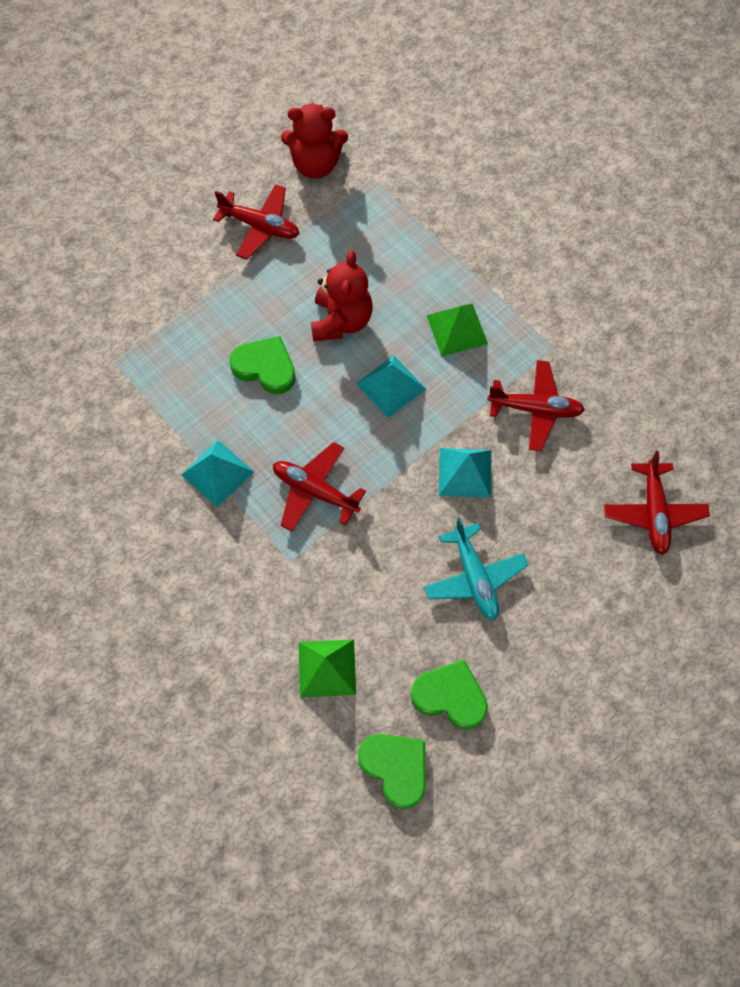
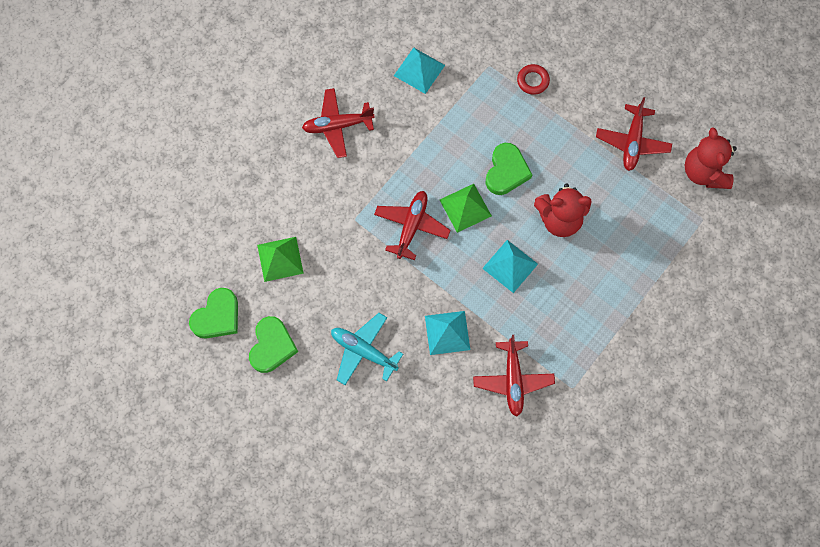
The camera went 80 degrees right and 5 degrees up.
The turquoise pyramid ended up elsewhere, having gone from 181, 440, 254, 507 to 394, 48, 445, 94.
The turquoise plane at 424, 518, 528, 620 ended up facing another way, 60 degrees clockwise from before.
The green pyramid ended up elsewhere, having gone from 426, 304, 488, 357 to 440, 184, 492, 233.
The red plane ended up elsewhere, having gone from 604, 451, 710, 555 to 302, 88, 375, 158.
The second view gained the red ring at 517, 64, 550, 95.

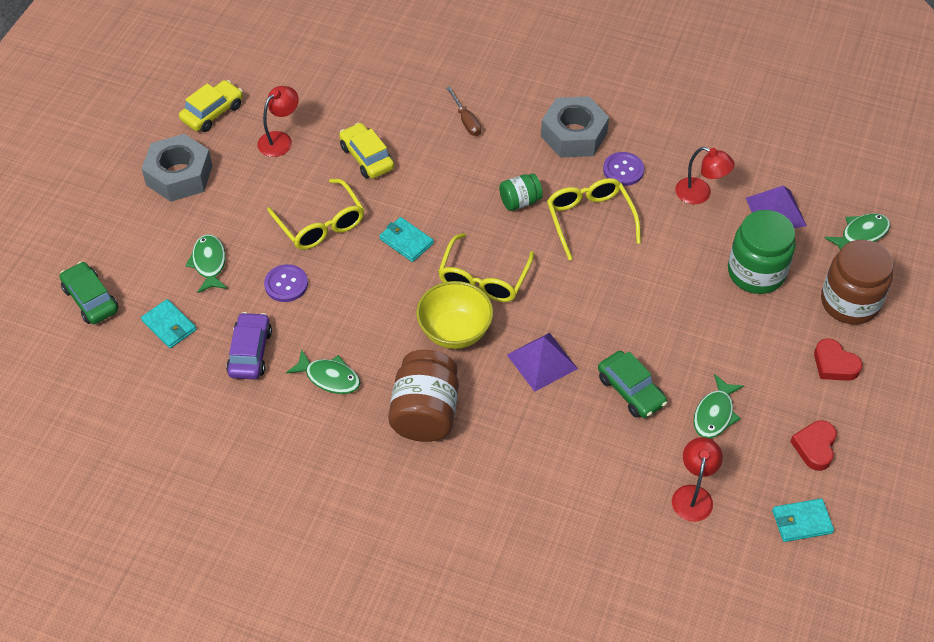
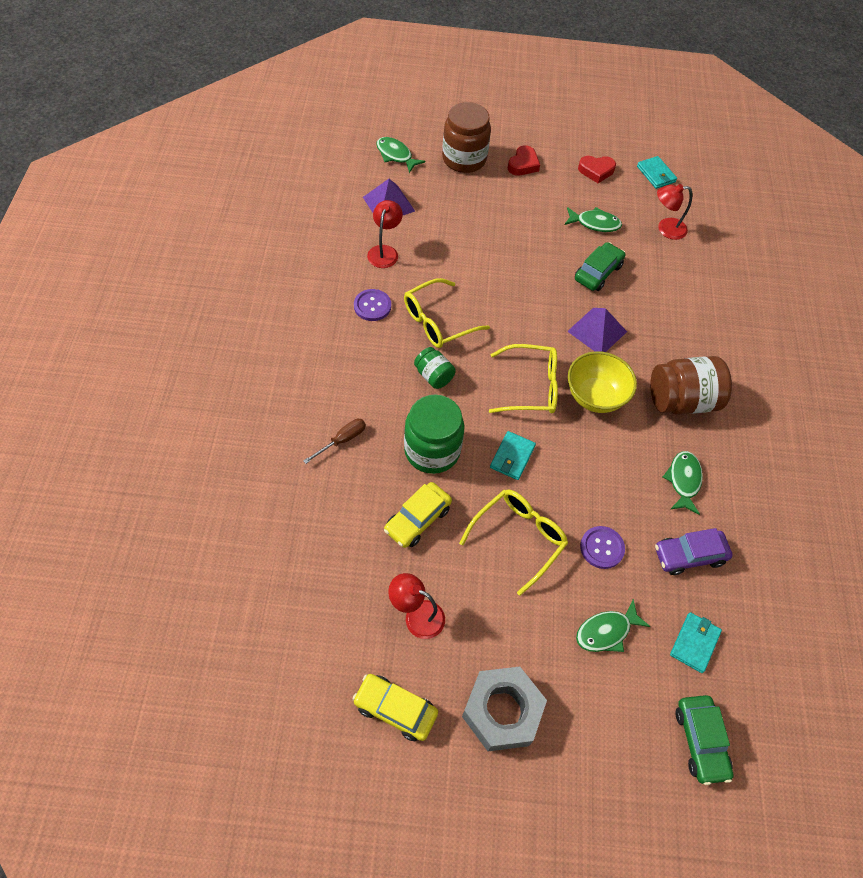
The camera went 110 degrees left and 5 degrees up.
The green car at 60, 262, 118, 324 ended up facing another way, 45 degrees counterclockwise from before.
The second view lost the grey nut at 541, 96, 609, 158.
The green jar ended up elsewhere, having gone from 728, 210, 796, 294 to 404, 394, 465, 474.

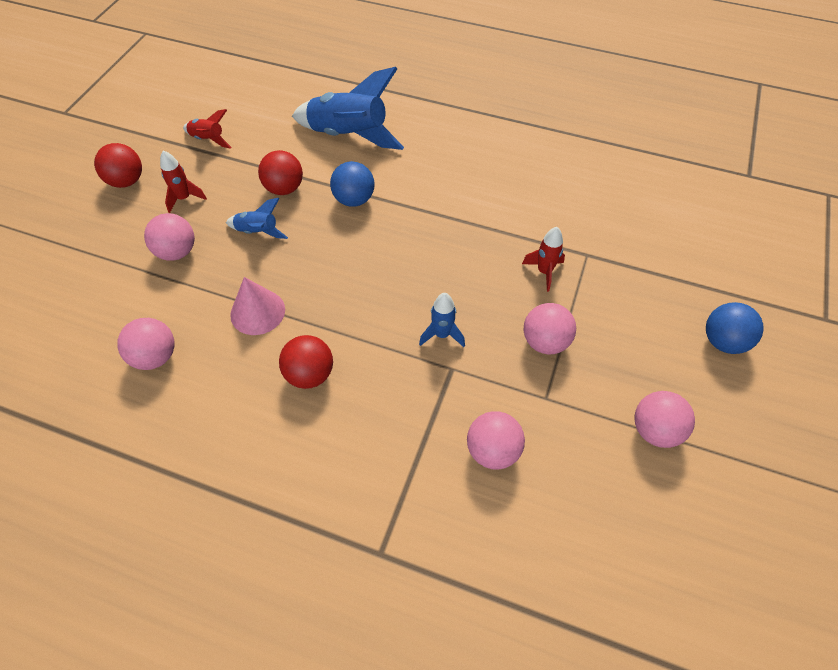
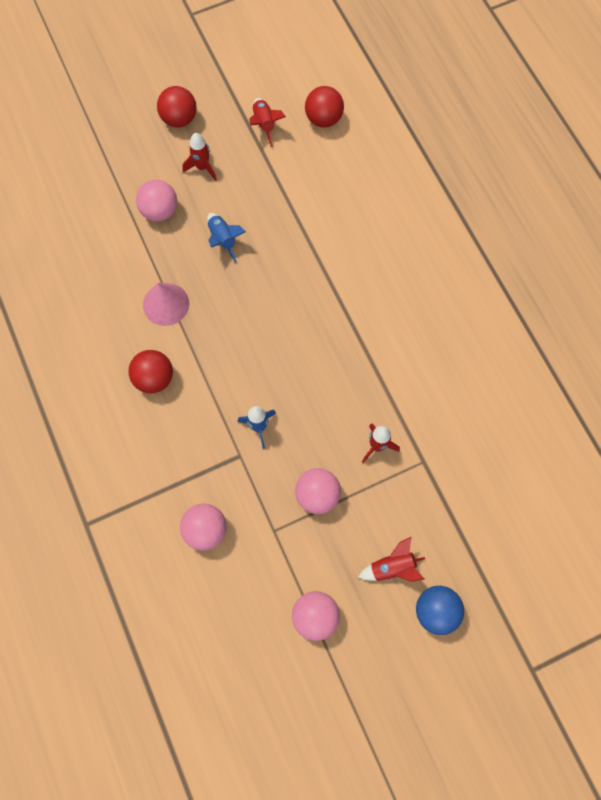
The camera went 45 degrees right and 15 degrees up.
The second view lost the pink ball at 117, 318, 175, 370.
The red ball ended up elsewhere, having gone from 258, 150, 303, 195 to 305, 86, 344, 128.
The second view lost the blue rocket at 292, 67, 404, 150.
The second view lost the blue ball at 330, 161, 375, 207.
The second view gained the red rocket at 358, 537, 425, 582.

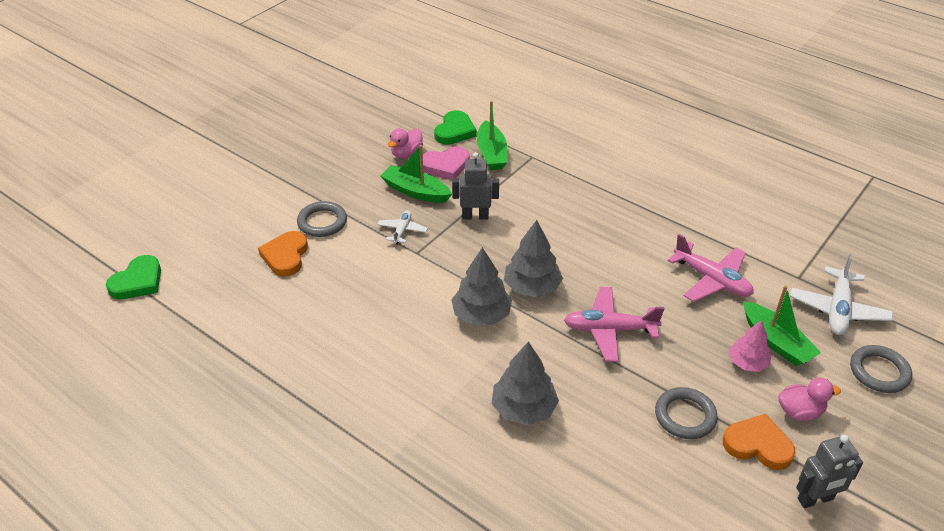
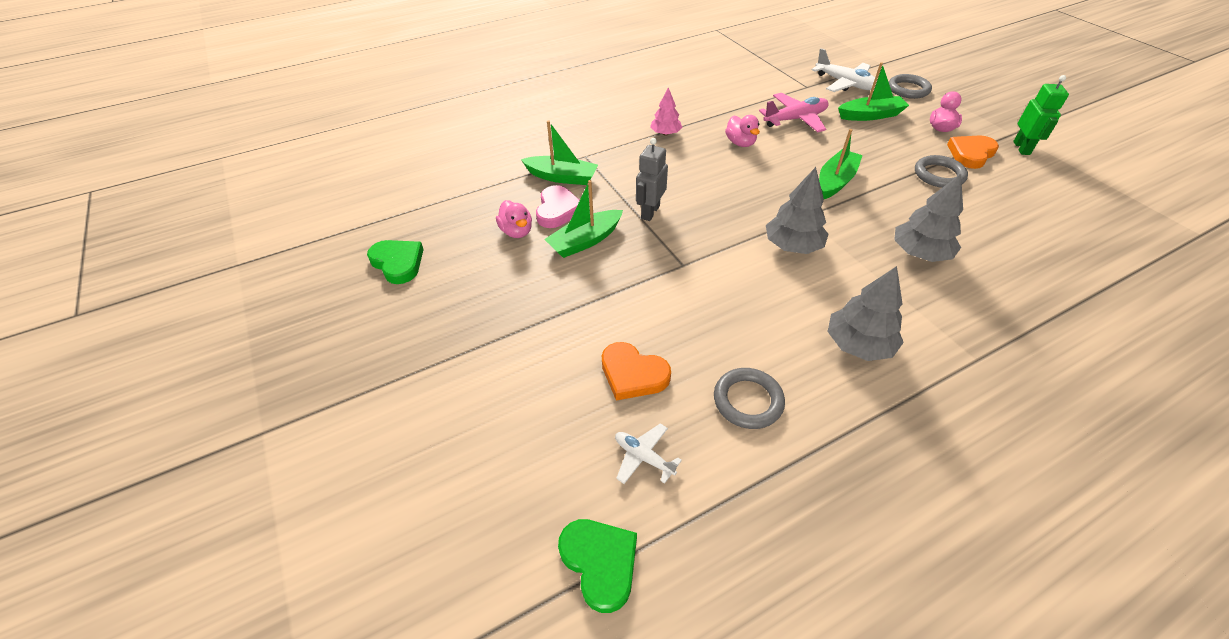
The camera went 65 degrees left and 5 degrees up.
The grey ring ended up elsewhere, having gone from 297, 201, 347, 237 to 714, 368, 785, 429.
The white plane ended up elsewhere, having gone from 377, 210, 428, 245 to 615, 423, 682, 484.
The green heart ended up elsewhere, having gone from 434, 110, 477, 145 to 367, 240, 424, 284.
The grey tree ended up elsewhere, having gone from 504, 220, 563, 297 to 827, 266, 904, 361.
Where the pink plane stood at 564, 287, 664, 362, the green boat came to stand at 819, 129, 863, 199.
The pink tree ended up elsewhere, having gone from 729, 320, 771, 372 to 650, 87, 682, 136.
What was the grey robot at 796, 435, 863, 508 turned into the green robot at 1013, 75, 1069, 155.
The second view gained the pink duck at 725, 115, 760, 147.

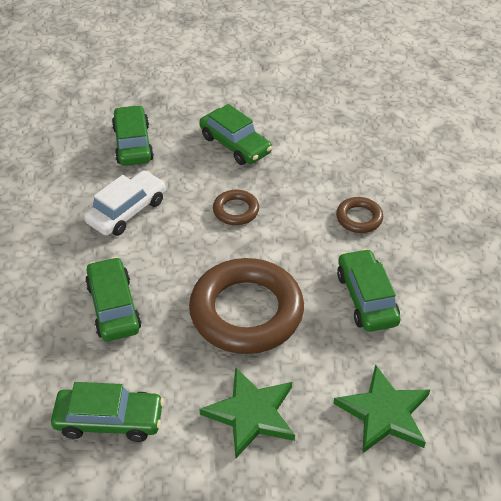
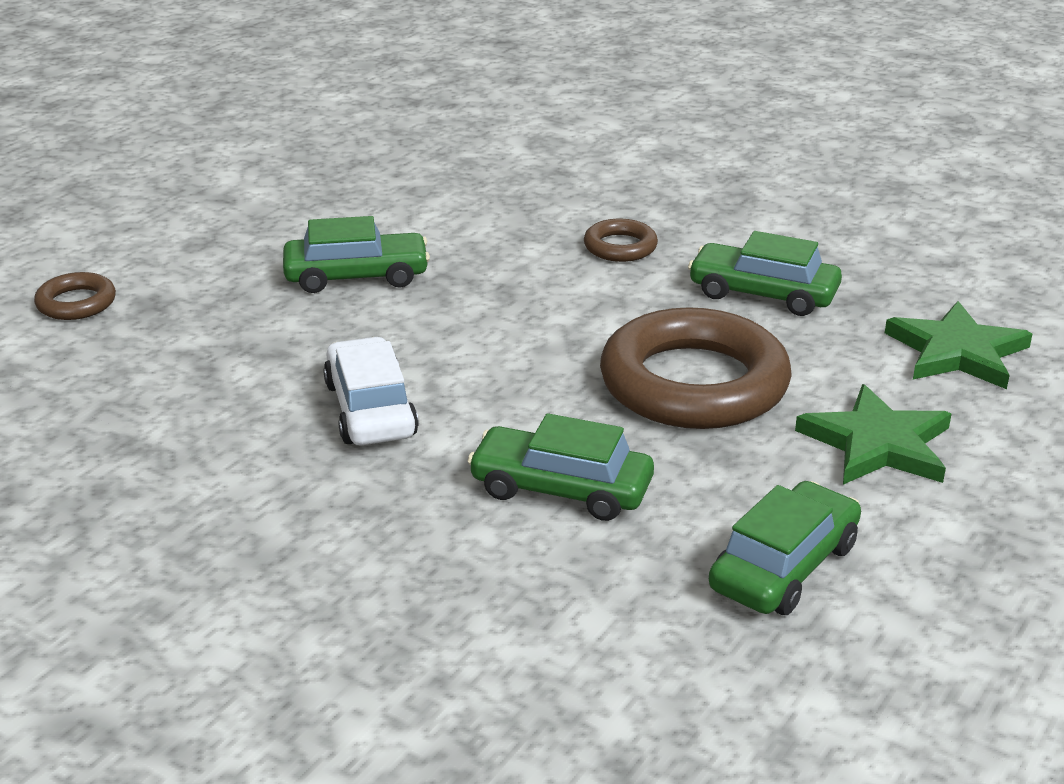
The camera went 55 degrees left and 15 degrees down.
The second view lost the green car at 112, 105, 154, 166.
The brown ring ended up elsewhere, having gone from 213, 190, 259, 225 to 34, 272, 116, 320.

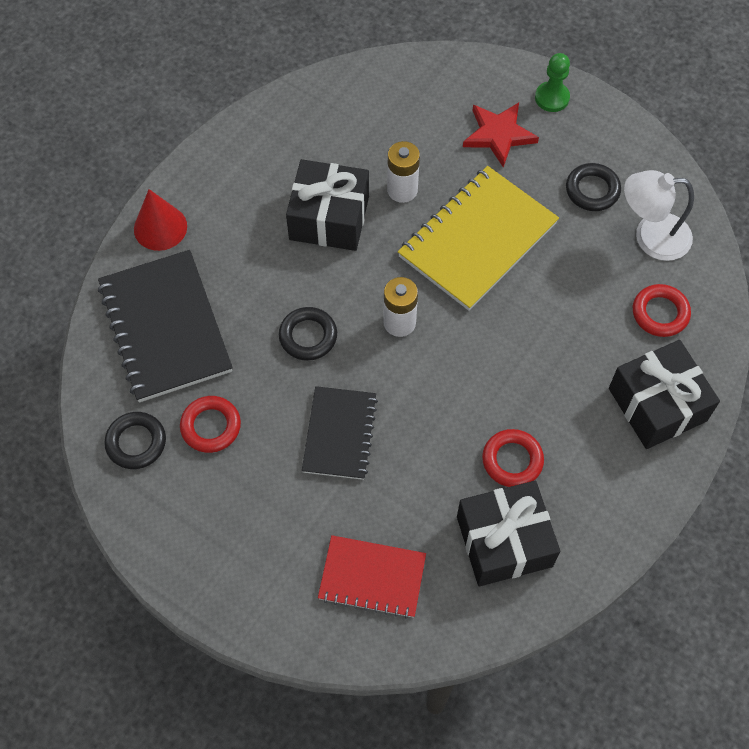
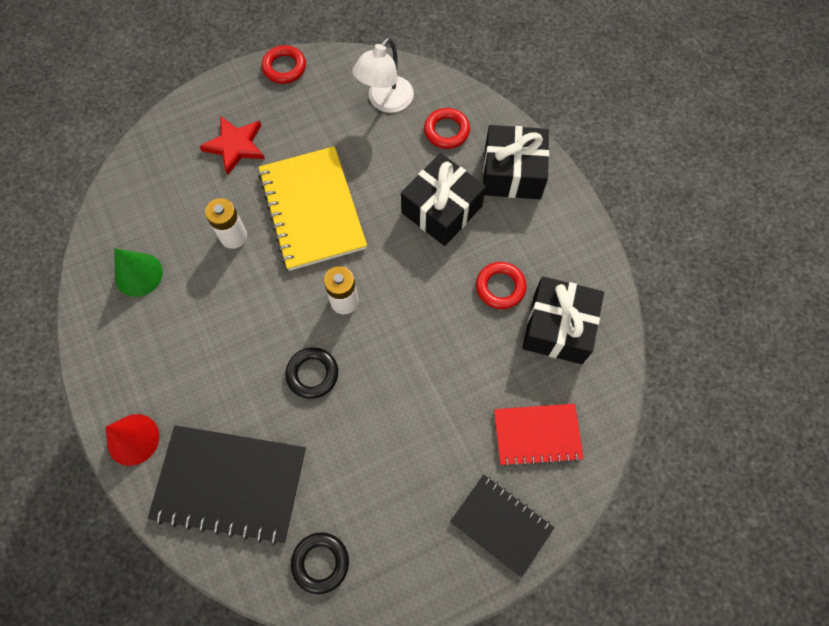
The camera went 60 degrees left and 5 degrees up.
The red ring ended up elsewhere, having gone from 180, 396, 241, 453 to 262, 45, 306, 84.
The black gift ended up elsewhere, having gone from 286, 159, 369, 251 to 401, 153, 486, 246.
The black notebook ended up elsewhere, having gone from 302, 386, 378, 480 to 450, 475, 554, 577.
The red notebook at 318, 535, 426, 619 ended up facing another way, 45 degrees clockwise from before.
The second view lost the green pawn at 535, 53, 570, 112.
The second view lost the black ring at 566, 163, 621, 211.
The second view gained the green cone at 114, 248, 163, 297.

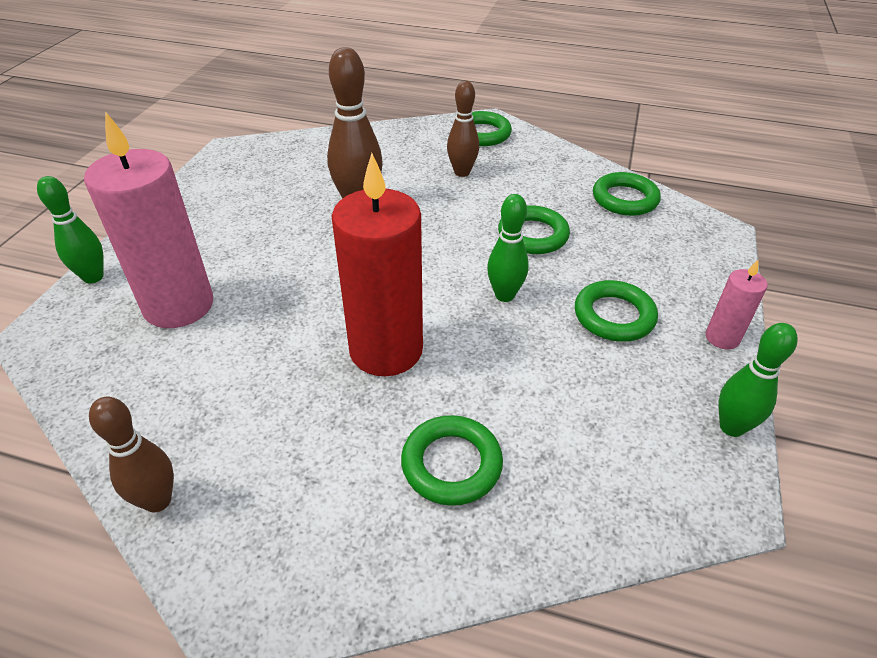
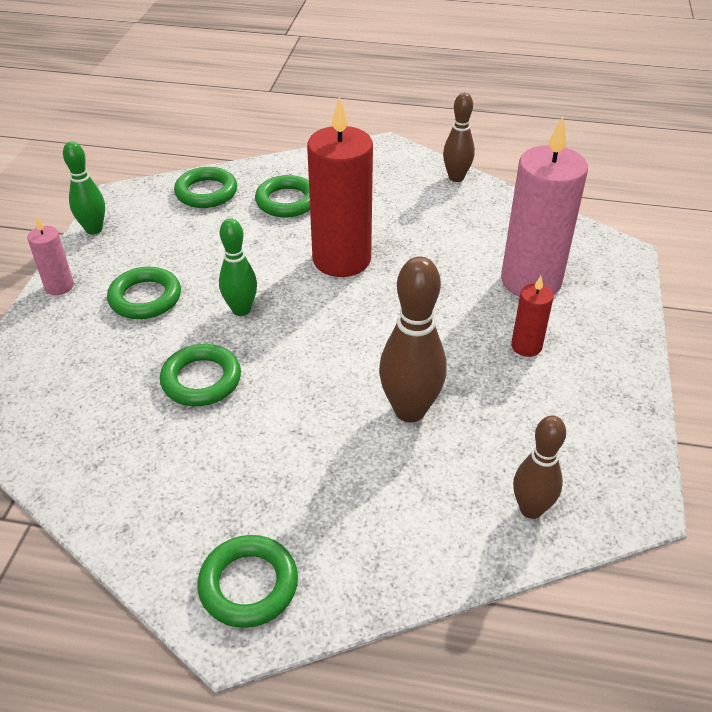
The camera went 175 degrees right and 0 degrees up.
The second view lost the green bowling pin at 37, 176, 104, 284.
The brown bowling pin ended up elsewhere, having gone from 447, 81, 479, 177 to 513, 416, 566, 519.
The green ring ended up elsewhere, having gone from 593, 172, 661, 216 to 174, 167, 237, 208.
The second view gained the red candle at 511, 276, 554, 357.

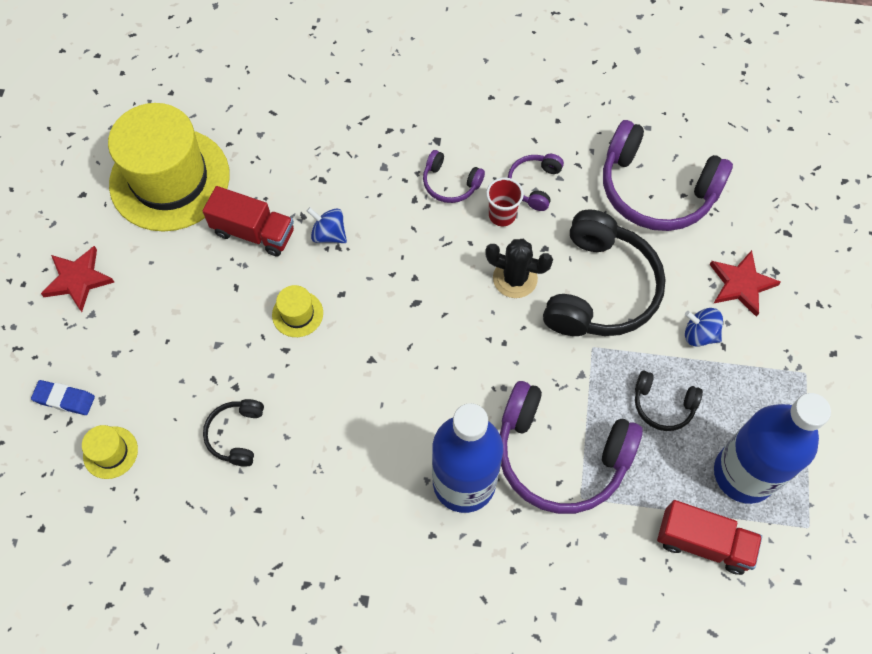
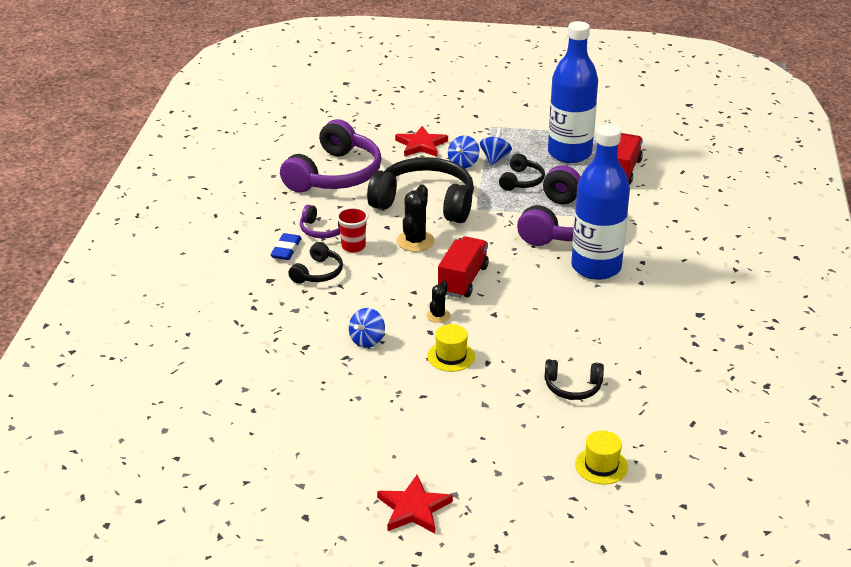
The camera went 90 degrees left and 30 degrees down.
The blue eraser ended up elsewhere, having gone from 31, 380, 95, 415 to 270, 233, 302, 260.
The second view lost the yellow hat at 108, 103, 230, 232.
The red truck ended up elsewhere, having gone from 203, 186, 294, 256 to 438, 236, 489, 298.
What was the purple headphones at 423, 150, 485, 203 turned into the black headphones at 288, 242, 343, 284.
The second view gained the black cactus at 427, 281, 450, 323.
The second view gained the blue spinning top at 480, 128, 512, 166.

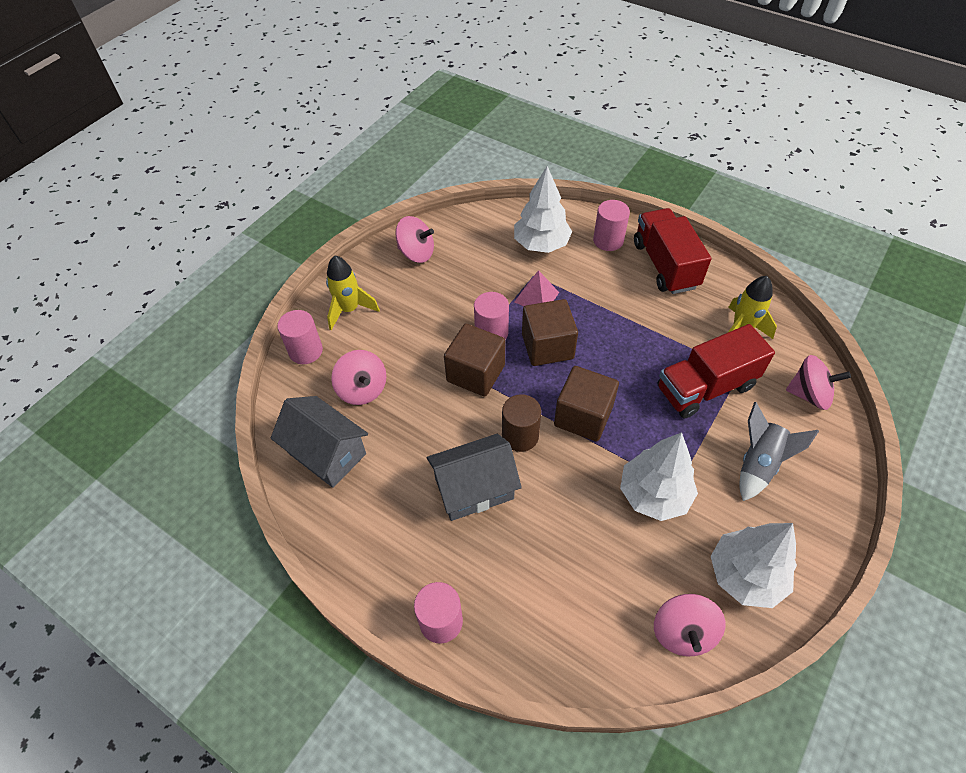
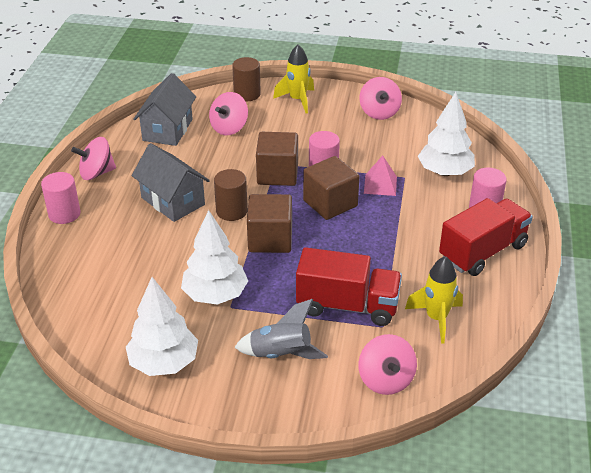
The camera went 65 degrees right and 15 degrees down.
What was the pink cylinder at 277, 310, 323, 364 turned into the brown cylinder at 232, 57, 261, 101.
The pink spinning top ended up elsewhere, having gone from 654, 594, 726, 656 to 71, 137, 116, 180.
The red truck at 657, 324, 775, 418 ended up facing another way, 150 degrees clockwise from before.

